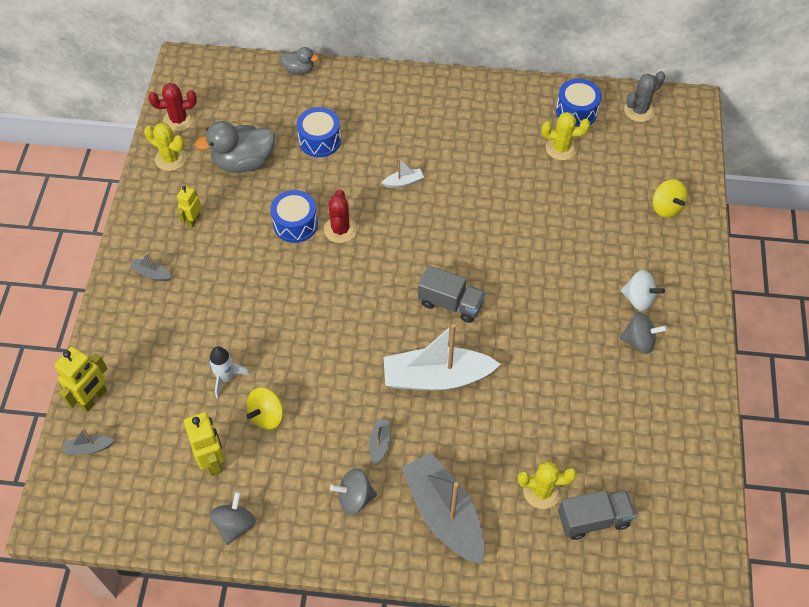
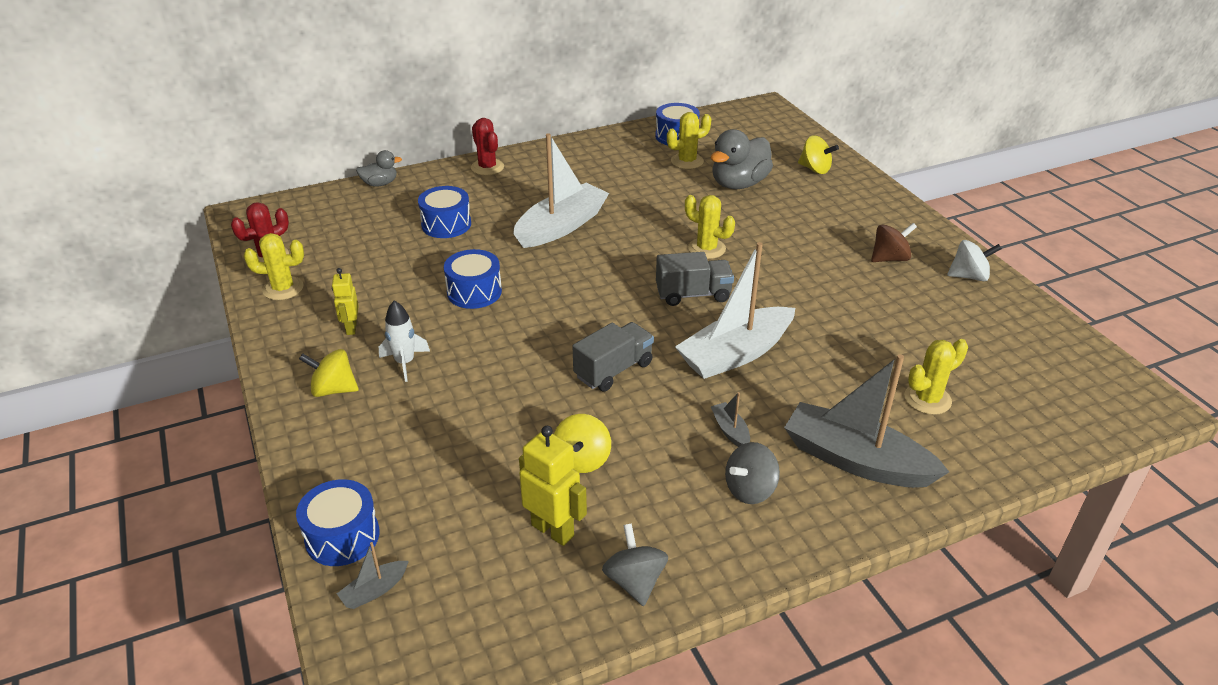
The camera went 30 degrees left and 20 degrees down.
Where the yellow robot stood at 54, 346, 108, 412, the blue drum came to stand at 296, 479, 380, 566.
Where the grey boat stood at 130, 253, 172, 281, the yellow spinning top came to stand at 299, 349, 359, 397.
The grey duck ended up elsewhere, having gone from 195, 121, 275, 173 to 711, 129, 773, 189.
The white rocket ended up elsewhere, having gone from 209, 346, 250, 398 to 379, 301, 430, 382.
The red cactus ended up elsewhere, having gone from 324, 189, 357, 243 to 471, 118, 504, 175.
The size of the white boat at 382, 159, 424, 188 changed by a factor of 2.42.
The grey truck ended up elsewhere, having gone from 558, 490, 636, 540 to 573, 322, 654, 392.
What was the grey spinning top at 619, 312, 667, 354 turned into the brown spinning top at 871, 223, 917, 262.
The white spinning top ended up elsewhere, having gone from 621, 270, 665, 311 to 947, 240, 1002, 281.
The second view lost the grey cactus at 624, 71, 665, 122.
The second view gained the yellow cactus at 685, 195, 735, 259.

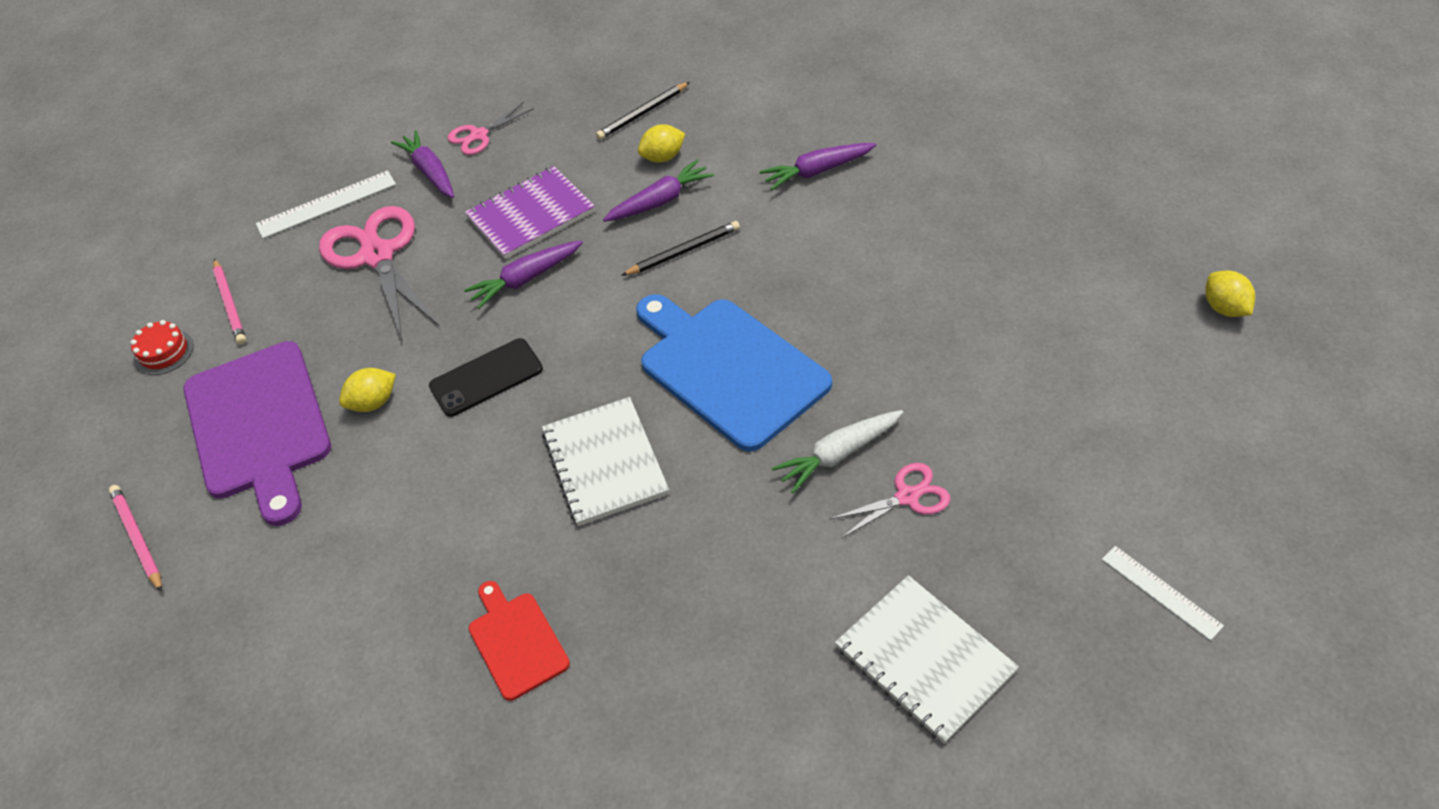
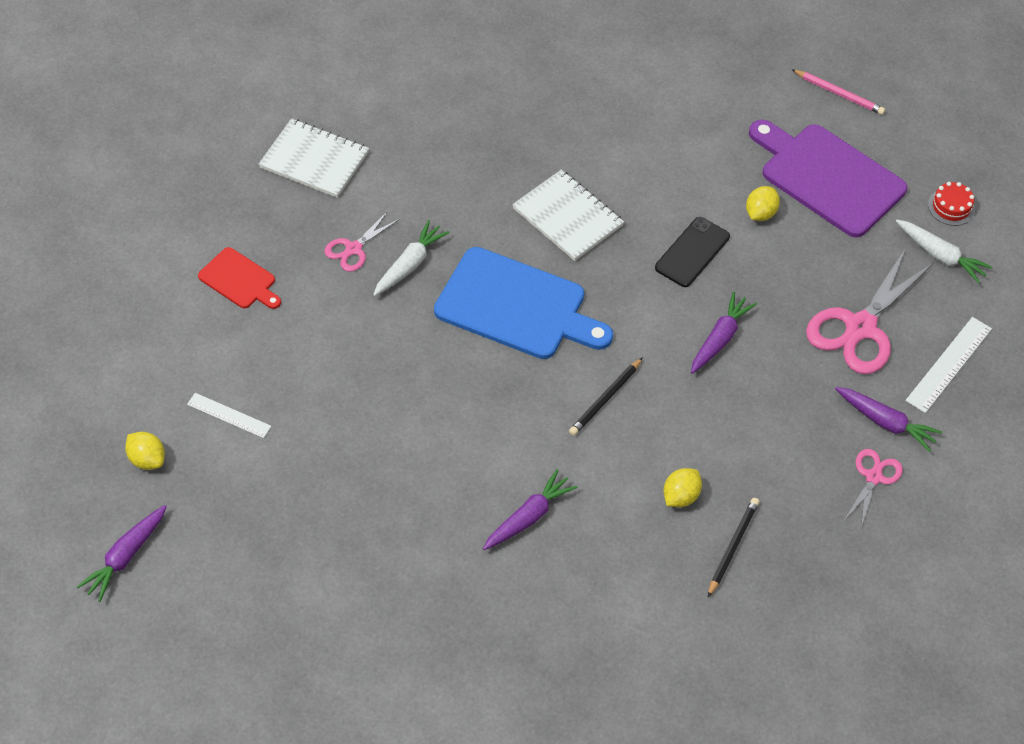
The camera went 150 degrees right and 5 degrees up.
Where the pink pencil stood at 213, 258, 246, 345, the white carrot came to stand at 896, 220, 993, 284.
The pink scissors at 319, 206, 439, 340 ended up facing another way, 90 degrees clockwise from before.
The second view lost the purple notebook at 465, 166, 595, 259.
The red cutting board ended up elsewhere, having gone from 469, 581, 570, 701 to 198, 247, 281, 309.
The purple carrot ended up elsewhere, having gone from 603, 160, 714, 222 to 77, 505, 167, 602.
The white ruler ended up elsewhere, having gone from 1101, 546, 1224, 641 to 187, 393, 271, 438.

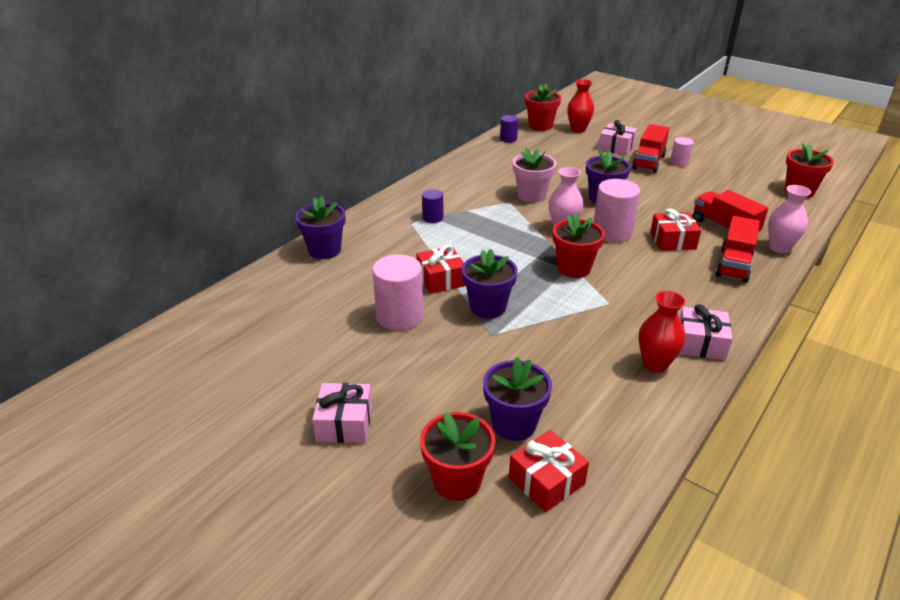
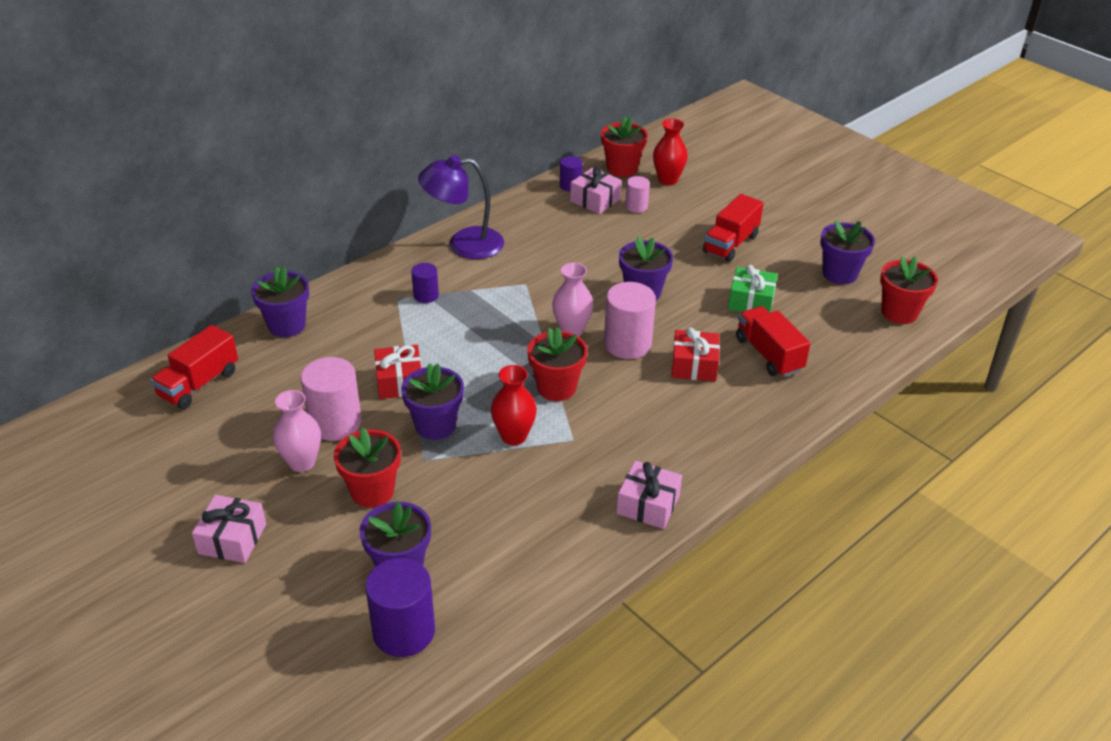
The camera went 10 degrees right and 5 degrees up.
The red flower pot ended up elsewhere, having gone from 420, 411, 495, 501 to 334, 428, 401, 508.
Where the red gift stood at 509, 430, 589, 512, the purple cylinder came to stand at 365, 558, 435, 657.
The second view lost the pink flower pot at 513, 148, 556, 202.
The pink gift ended up elsewhere, having gone from 598, 120, 637, 155 to 570, 166, 622, 214.
The red vase ended up elsewhere, having gone from 638, 291, 685, 373 to 491, 365, 537, 445.
The pink cylinder ended up elsewhere, having gone from 670, 137, 694, 166 to 625, 176, 650, 213.
The red truck ended up elsewhere, having gone from 716, 216, 760, 283 to 150, 325, 238, 409.
The pink vase ended up elsewhere, having gone from 768, 185, 811, 253 to 273, 390, 321, 472.
The second view gained the purple lamp at 418, 155, 504, 259.
The second view gained the green gift at 728, 265, 778, 313.
The second view gained the purple flower pot at 820, 220, 875, 284.

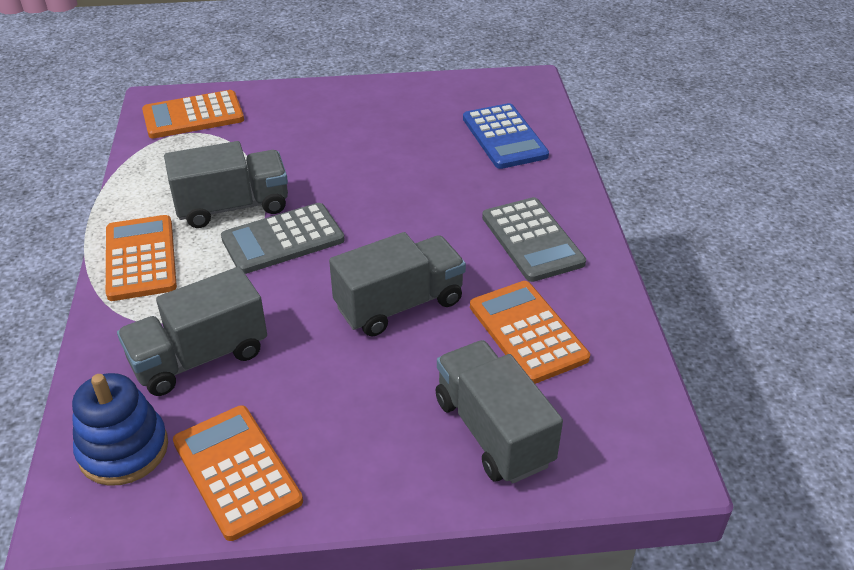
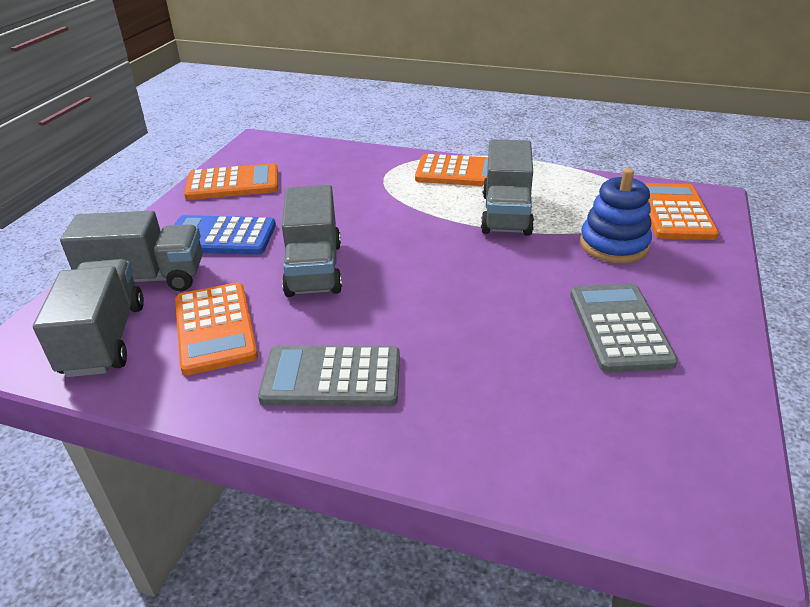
The camera went 115 degrees right and 5 degrees down.
The blue stacking toy ended up elsewhere, having gone from 72, 373, 168, 486 to 580, 168, 652, 263.
The grey truck ended up elsewhere, having gone from 117, 267, 267, 396 to 33, 259, 144, 377.
The grey calculator ended up elsewhere, having gone from 221, 203, 345, 274 to 570, 283, 678, 372.
The blue calculator ended up elsewhere, having gone from 463, 103, 549, 169 to 174, 215, 276, 255.
The orange calculator at 470, 281, 590, 384 ended up facing another way, 75 degrees clockwise from before.

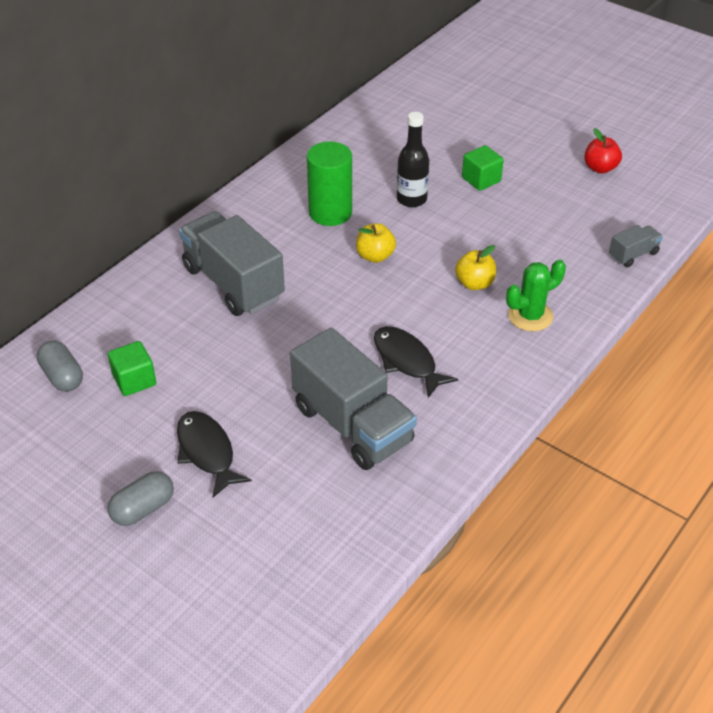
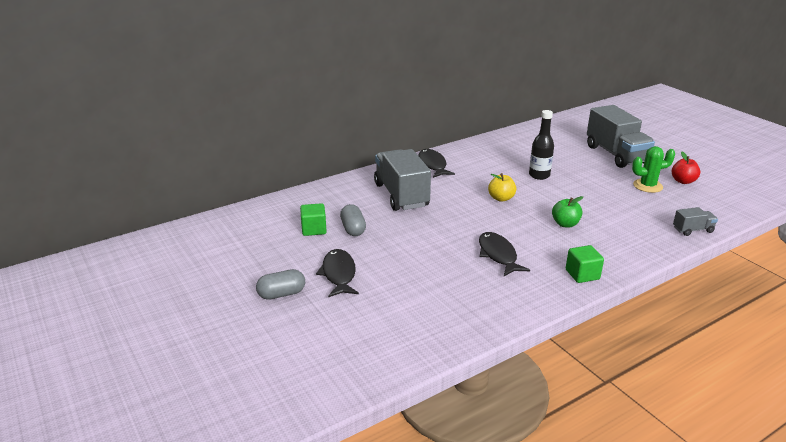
The camera went 20 degrees right and 15 degrees down.
The grey capsule ended up elsewhere, having gone from 37, 341, 83, 392 to 340, 204, 366, 236.
The grey truck ended up elsewhere, having gone from 290, 328, 417, 470 to 587, 105, 655, 168.
The second view lost the green cylinder at 307, 141, 352, 226.
What was the yellow apple at 455, 245, 496, 290 turned into the green apple at 552, 196, 583, 228.
The green cube ended up elsewhere, having gone from 462, 145, 504, 191 to 566, 245, 604, 283.
The green cactus ended up elsewhere, having gone from 506, 260, 566, 332 to 632, 146, 675, 193.
The second view gained the black fish at 418, 149, 455, 178.

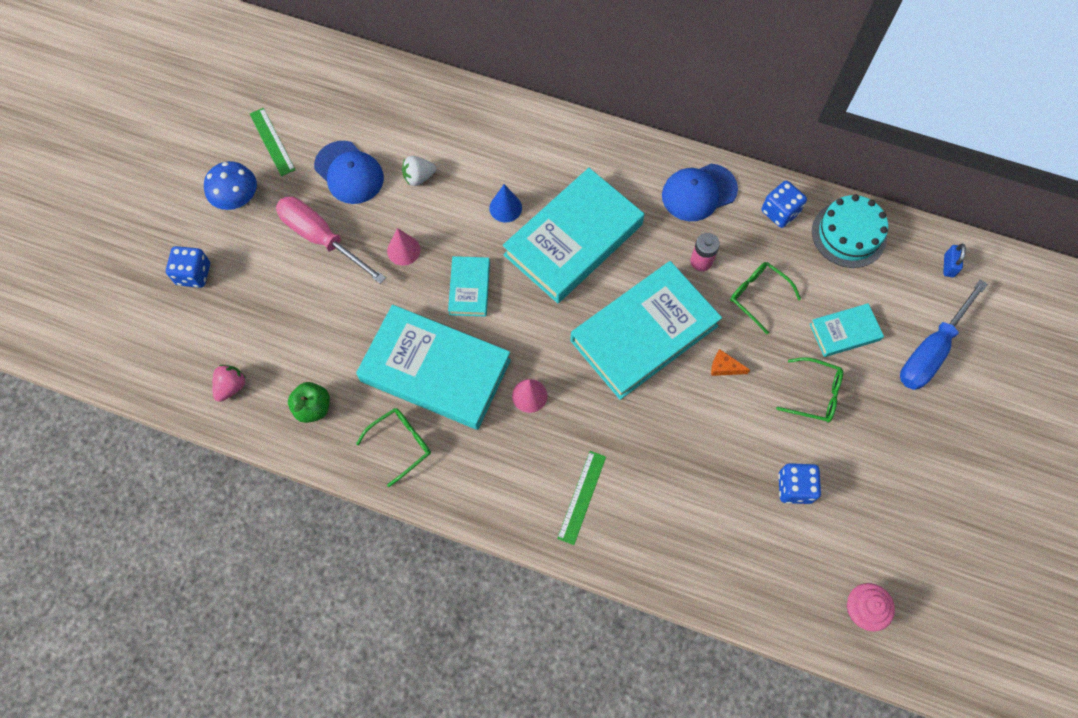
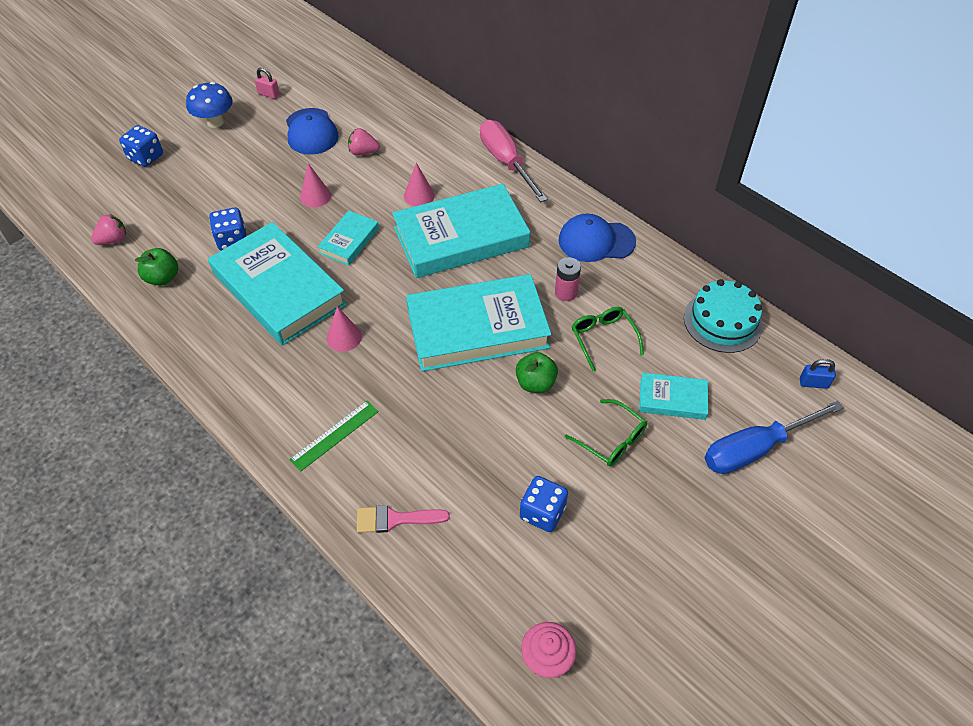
The camera went 25 degrees right and 15 degrees down.
Where the green ruler stood at 250, 108, 295, 176, the pink padlock came to stand at 254, 68, 280, 99.
The pink screwdriver ended up elsewhere, having gone from 276, 196, 386, 284 to 480, 120, 548, 202.
The second view lost the green glasses at 356, 408, 431, 487.
What was the white strawberry at 402, 156, 436, 186 turned into the pink strawberry at 348, 128, 380, 156.
What was the blue cone at 489, 184, 522, 223 turned into the pink cone at 404, 163, 435, 206.
Where the orange cheese stood at 711, 349, 750, 376, the green apple came to stand at 516, 352, 558, 393.
The blue dice ended up elsewhere, having gone from 761, 181, 807, 228 to 209, 207, 247, 251.
The blue padlock at 943, 243, 966, 277 ended up facing another way, 60 degrees clockwise from before.
The second view gained the pink brush at 357, 505, 450, 533.

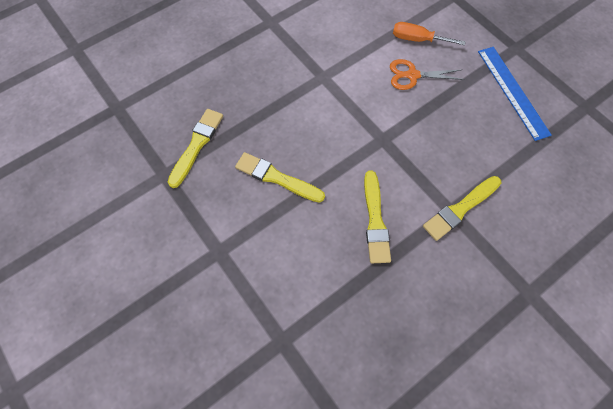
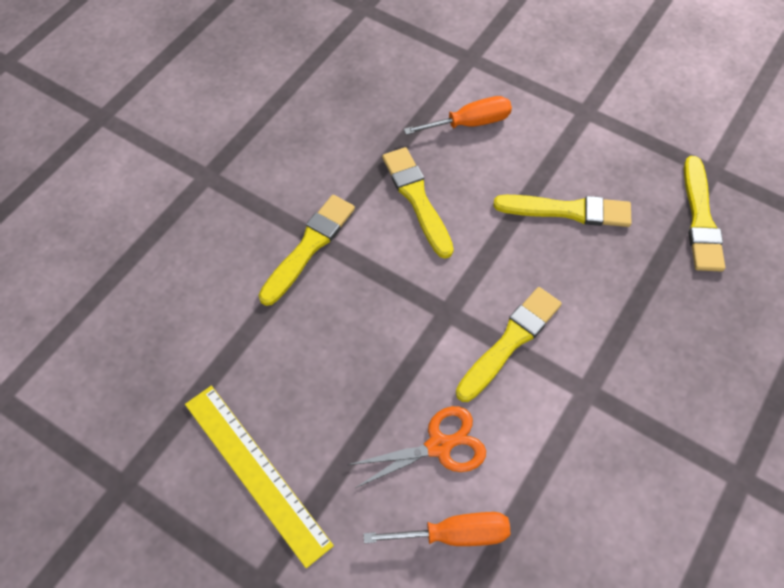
The camera went 160 degrees right and 5 degrees down.
What was the blue ruler at 478, 47, 552, 141 turned into the yellow ruler at 185, 386, 334, 568.
The second view gained the orange screwdriver at 404, 96, 512, 135.
The second view gained the yellow brush at 456, 287, 562, 402.

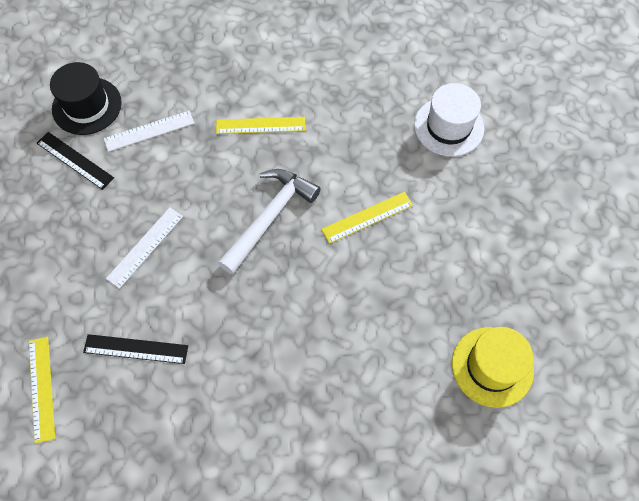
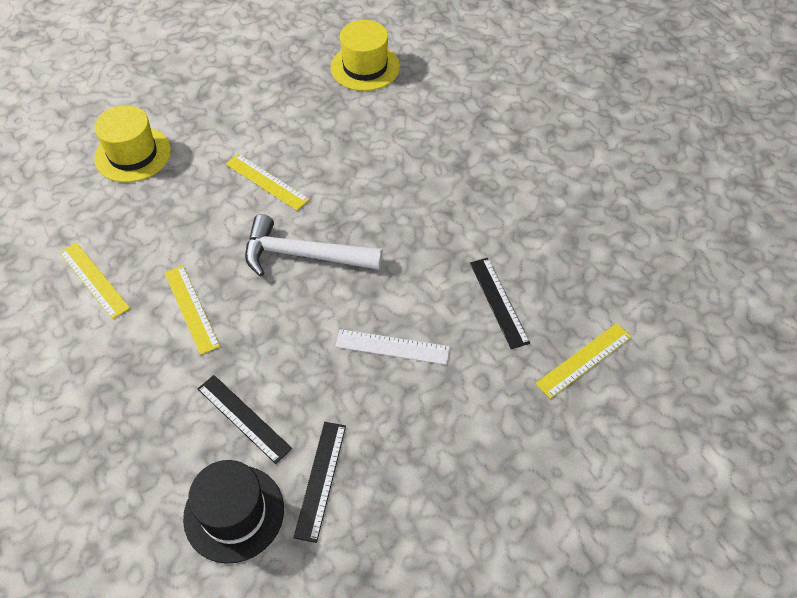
The camera went 115 degrees left and 10 degrees down.
What was the white ruler at 104, 111, 194, 152 turned into the black ruler at 197, 375, 292, 464.
What was the white hat at 414, 83, 484, 157 turned into the yellow hat at 94, 105, 171, 182.
The second view gained the yellow ruler at 59, 242, 130, 319.

